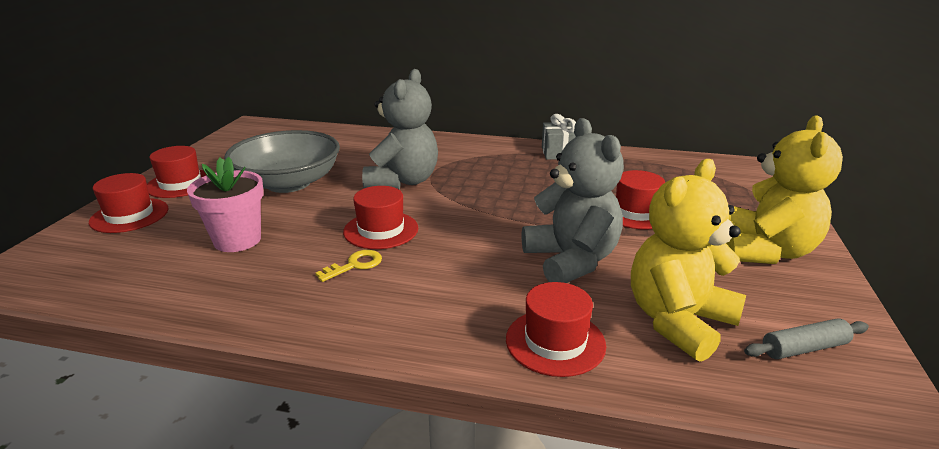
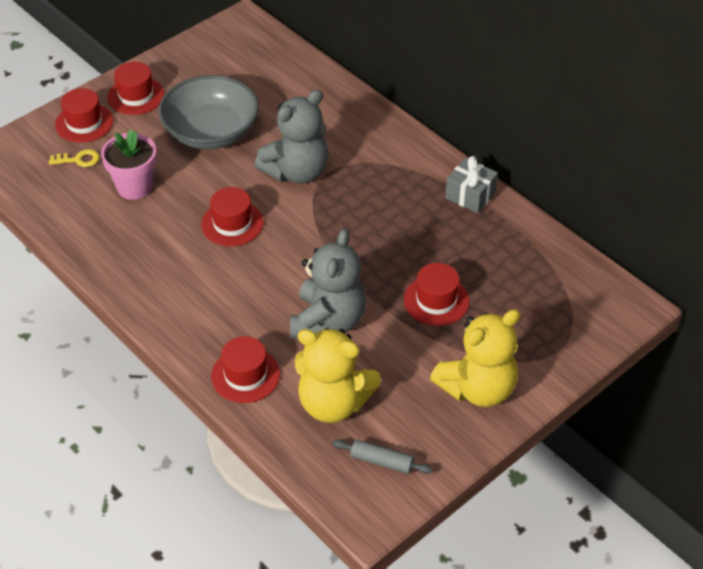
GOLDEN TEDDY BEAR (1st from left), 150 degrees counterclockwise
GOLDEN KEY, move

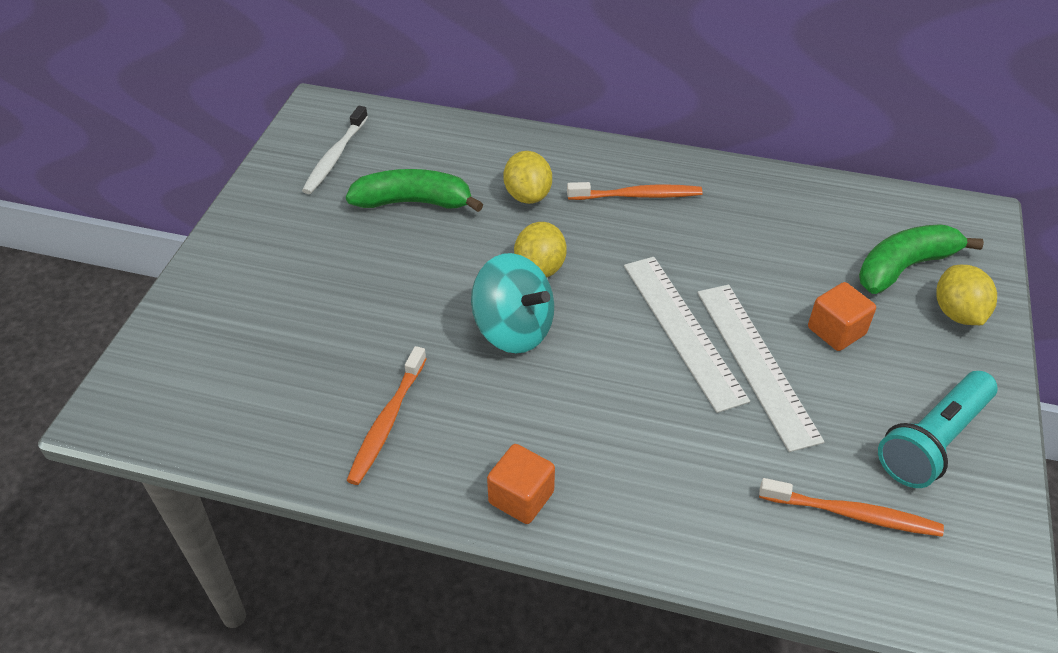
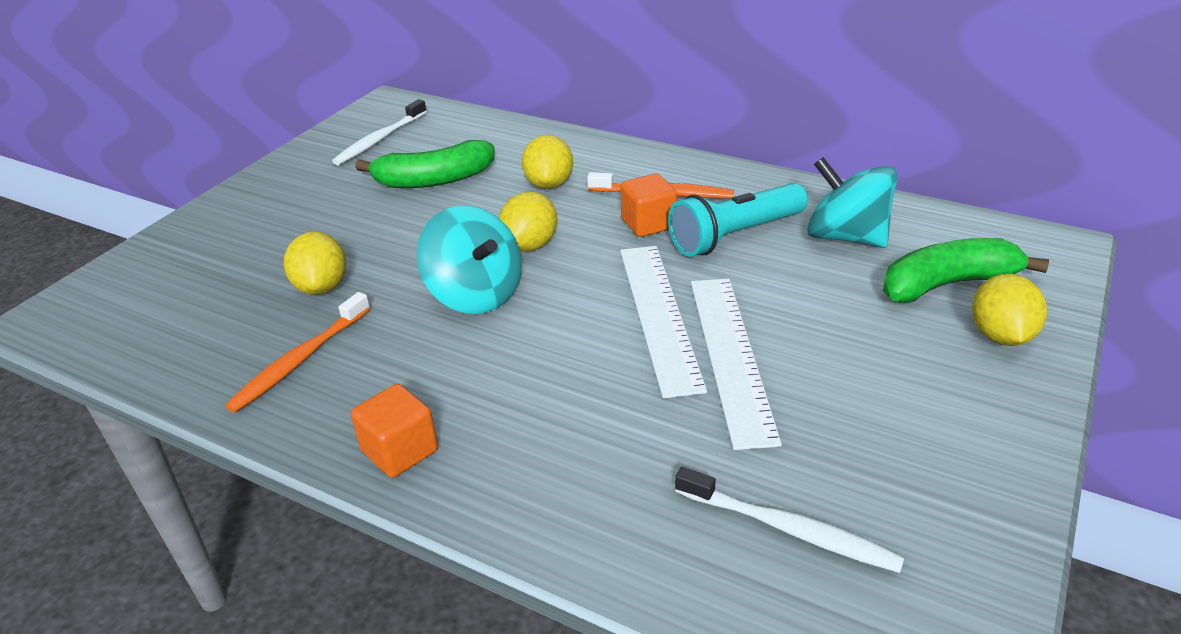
LEAF-GREEN TOY BANANA (1st from left), 150 degrees clockwise
ORANGE SOLID CUBE (2nd from left), move
TEAL FLASHLIGHT, move
ORANGE DENTAL BRUSH (3rd from left) → WHITE DENTAL BRUSH (2nd from left)
- → TEAL WHIRLIGIG (2nd from left)
- → GOLDEN TOY LEMON (1st from left)

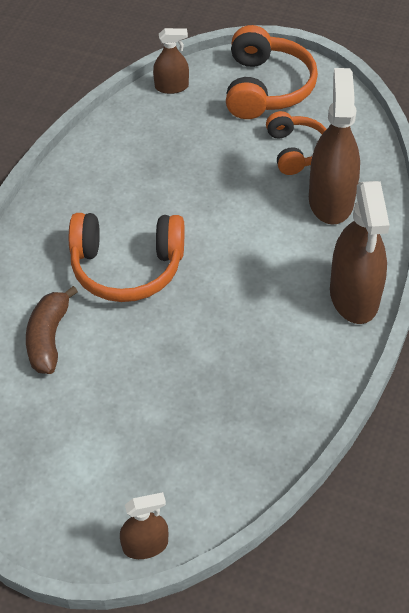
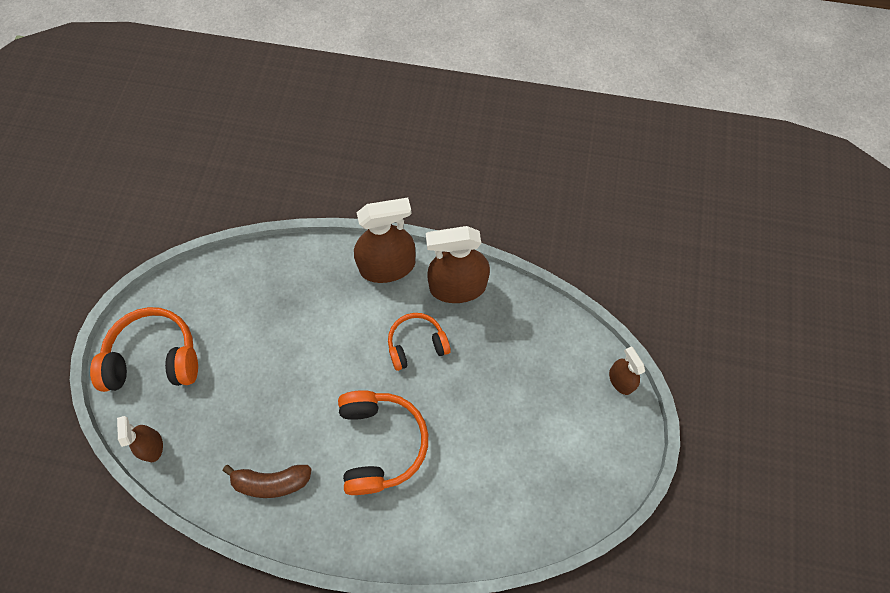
BROWN SPRAYER (3rd from left), move
ORANGE HEADPHONES (3rd from left), move
BROWN TOY BANANA, move

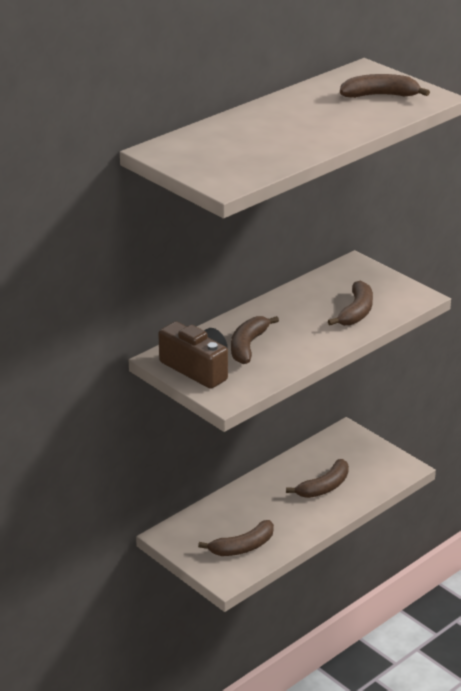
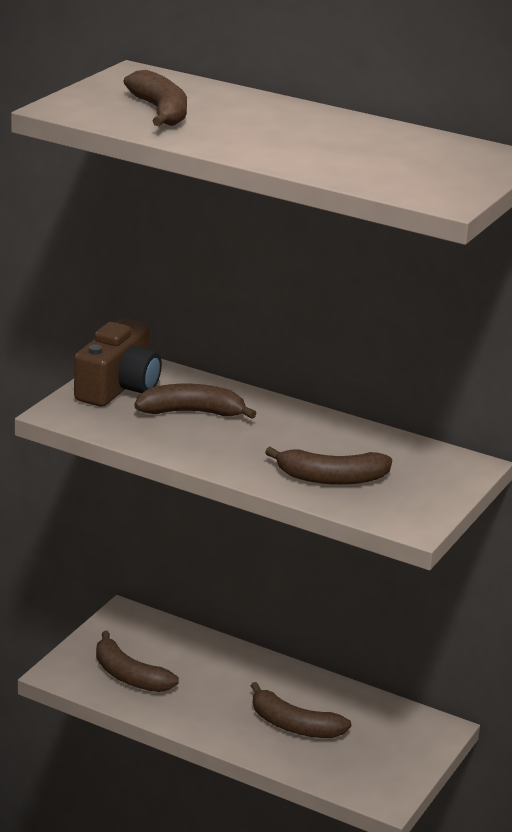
BROWN TOY BANANA (5th from left in the first image) → BROWN TOY BANANA (2nd from left), move

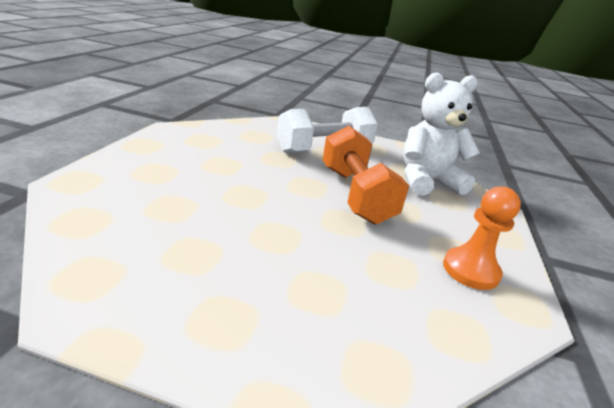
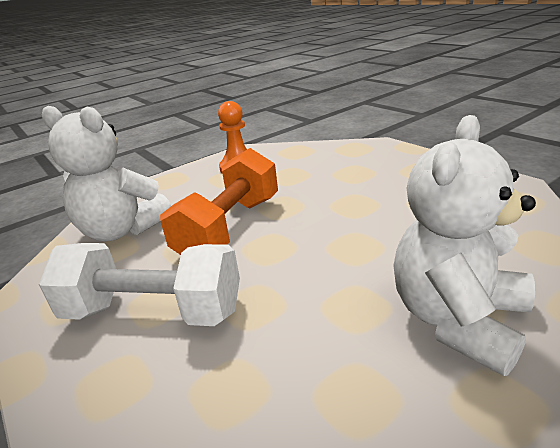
- → WHITE TEDDY BEAR (2nd from left)

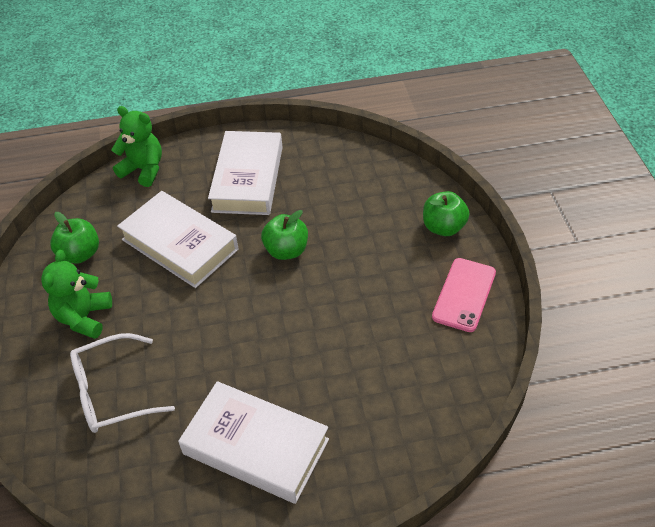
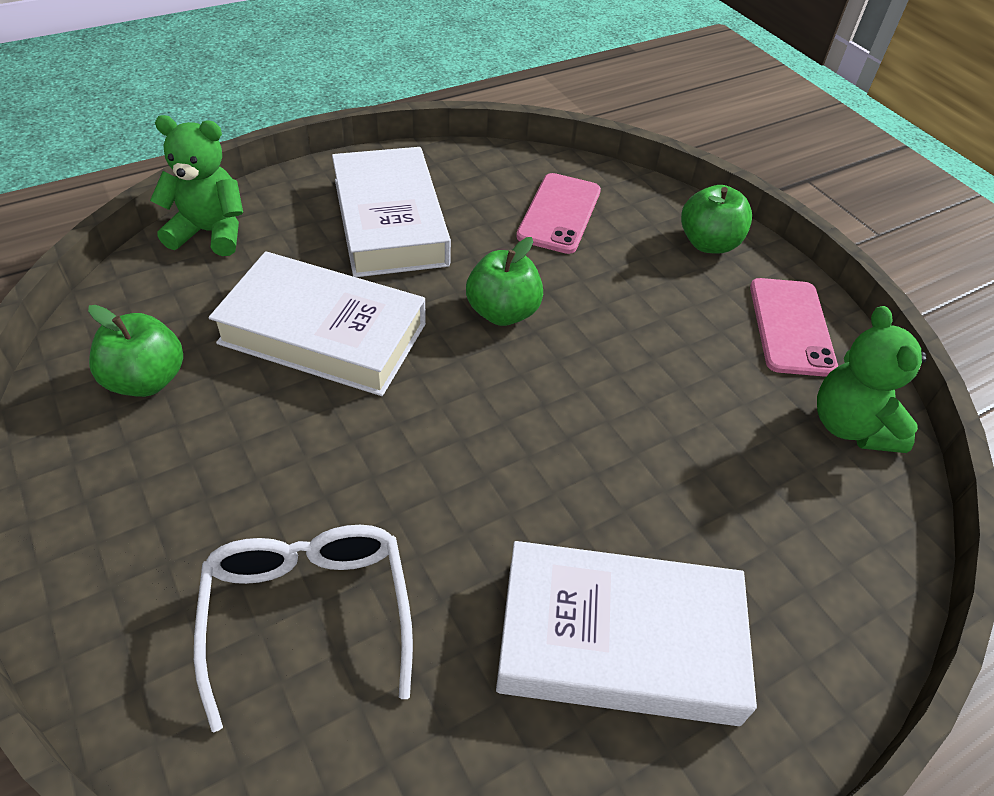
LEAF-GREEN TEDDY BEAR (1st from left in the first image) → LEAF-GREEN TEDDY BEAR (2nd from left), move
WHITE GLASSES, 120 degrees clockwise
- → PINK SMARTPHONE (1st from left)

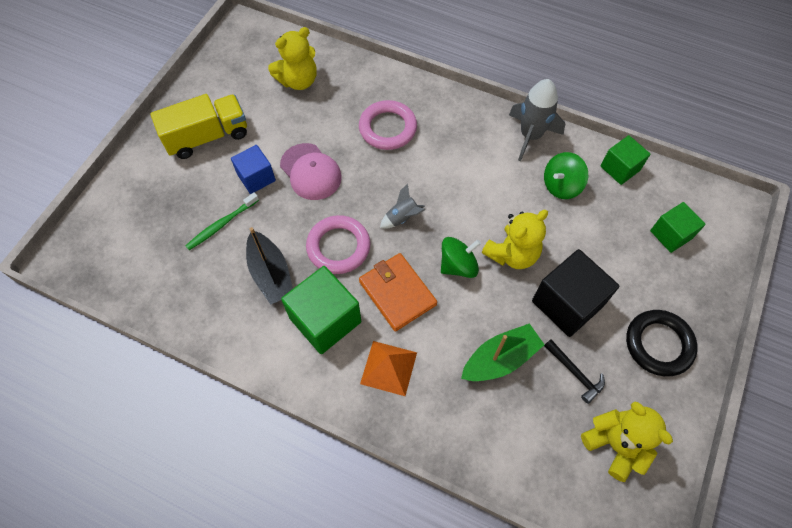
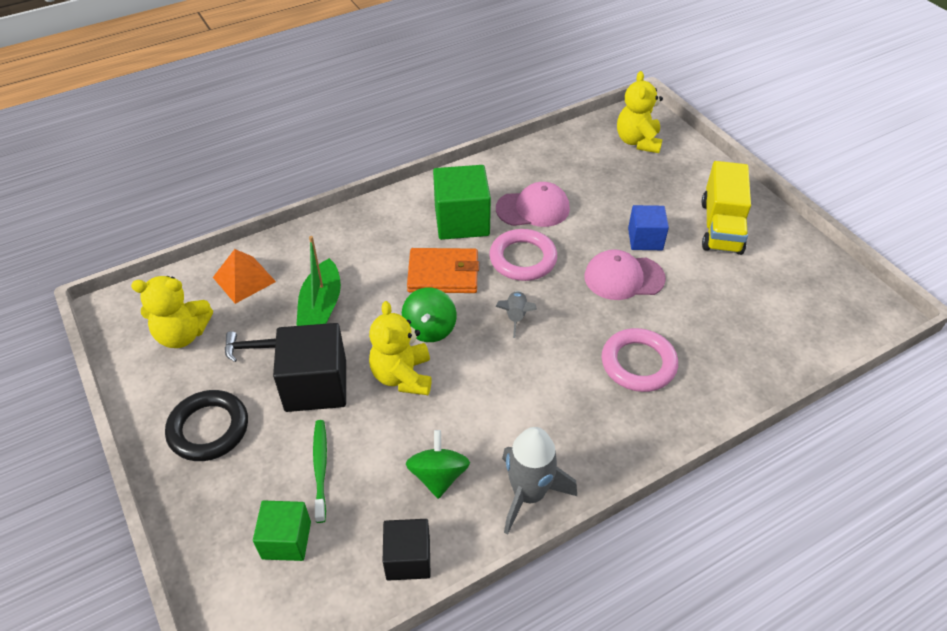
GOLDEN TEDDY BEAR (1st from left in the first image) → GOLDEN TEDDY BEAR (3rd from left), move
LEAF-GREEN SOLID CUBE (2nd from left) → EBONY SOLID CUBE (2nd from left)
LEAF-GREEN DENTAL BRUSH, move
EBONY SAILBOAT → PINK PEAKED CAP (1st from left)
ORANGE SOLID PYRAMID, move

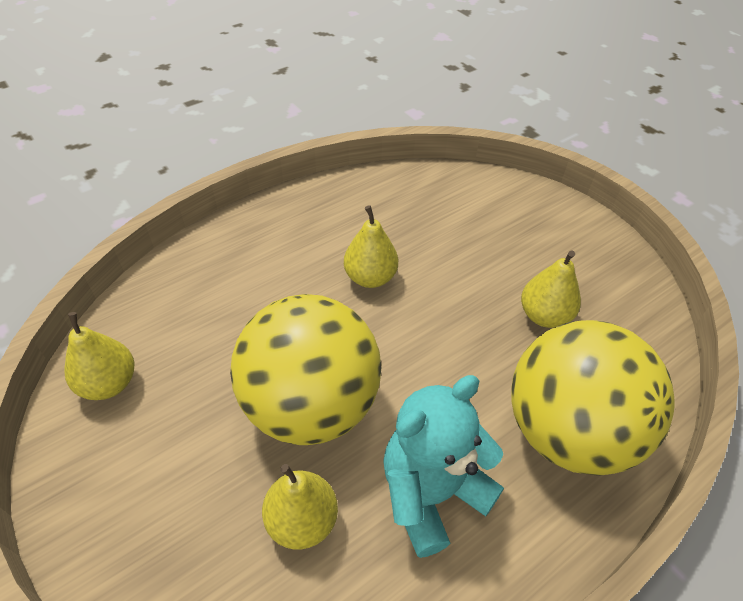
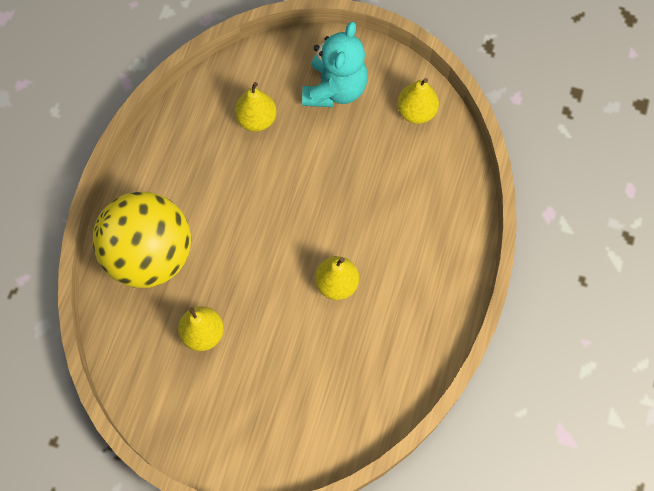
GOLDEN SPHERE (1st from left) → -
TEAL TEDDY BEAR, move

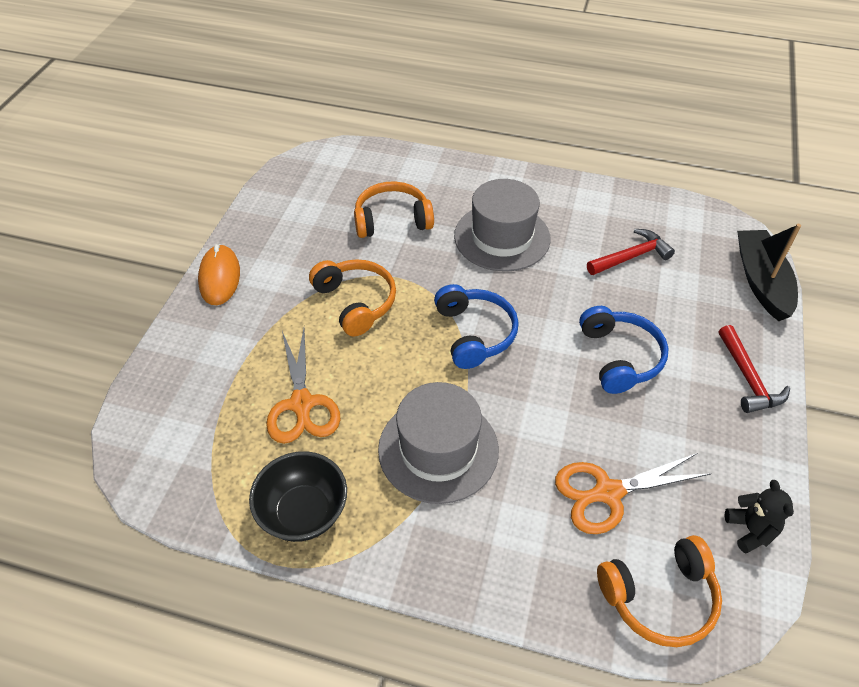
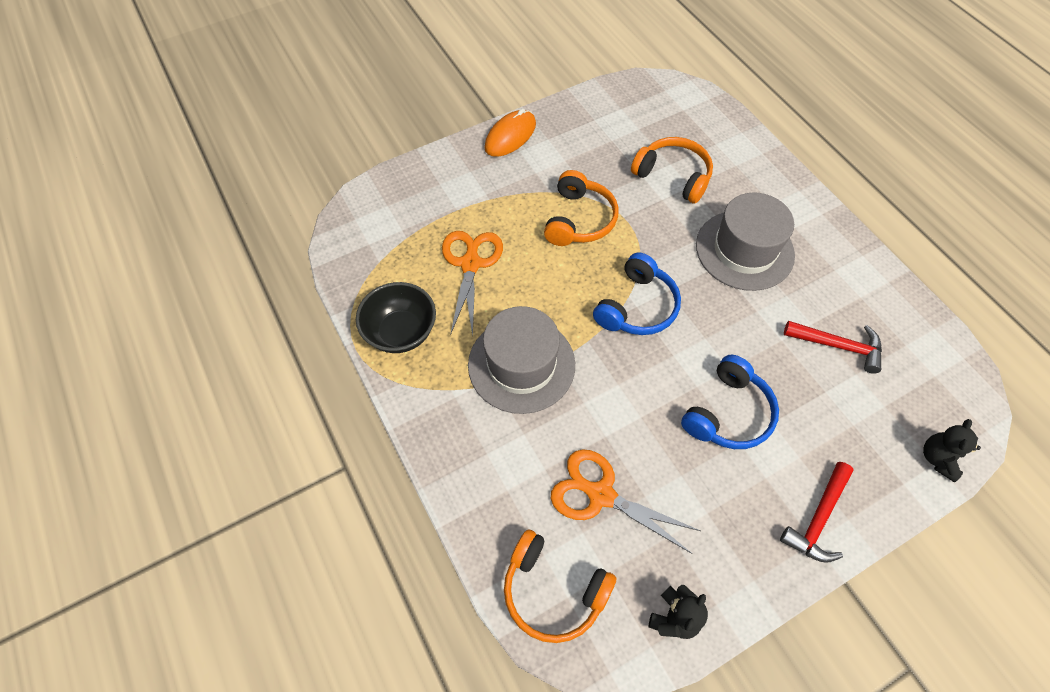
EBONY SAILBOAT → EBONY TEDDY BEAR (2nd from left)
ORANGE SCISSORS (1st from left), 150 degrees clockwise

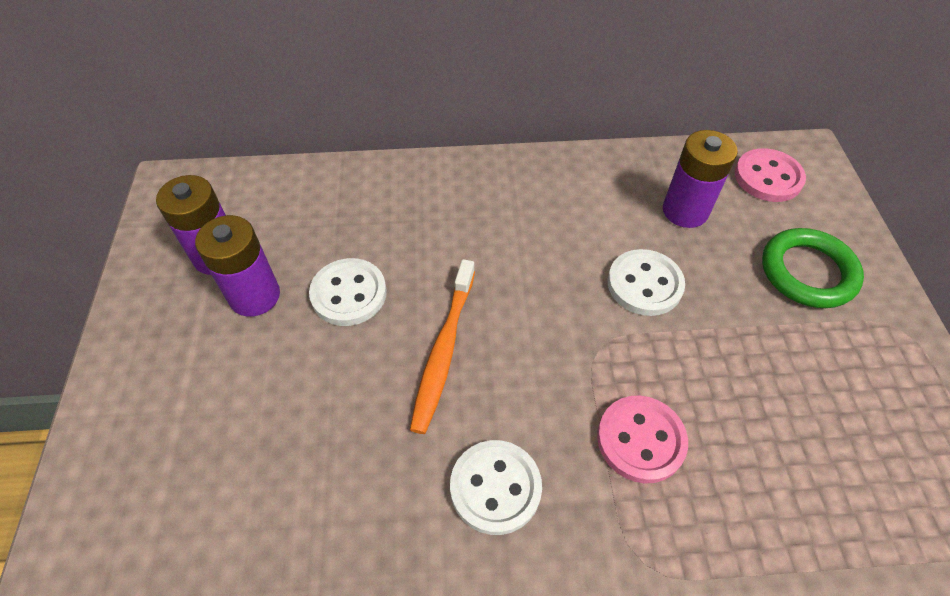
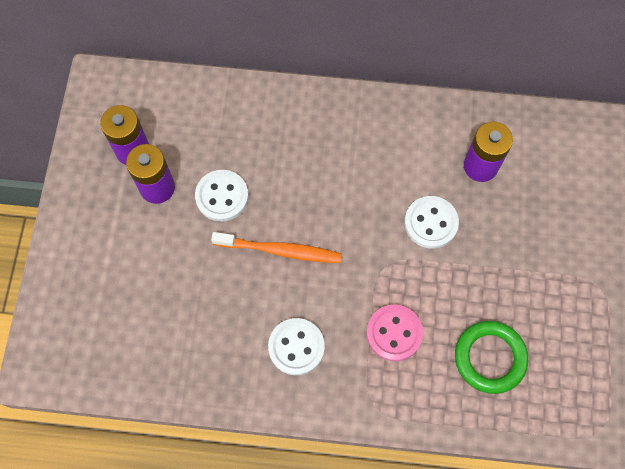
PINK SEWING BUTTON (2nd from left) → -
LEAF-GREEN TORUS, move
ORANGE DENTAL BRUSH, 105 degrees counterclockwise

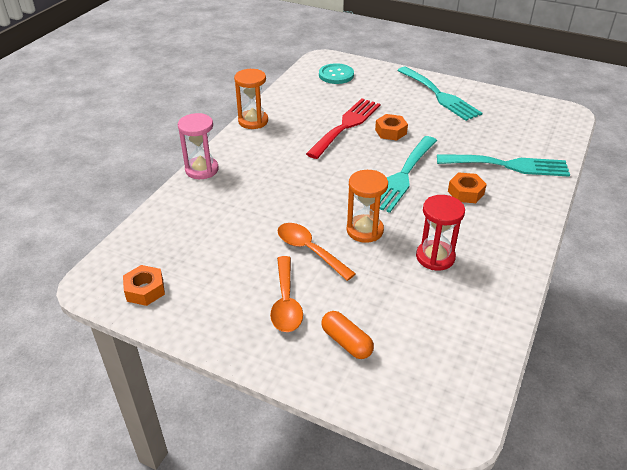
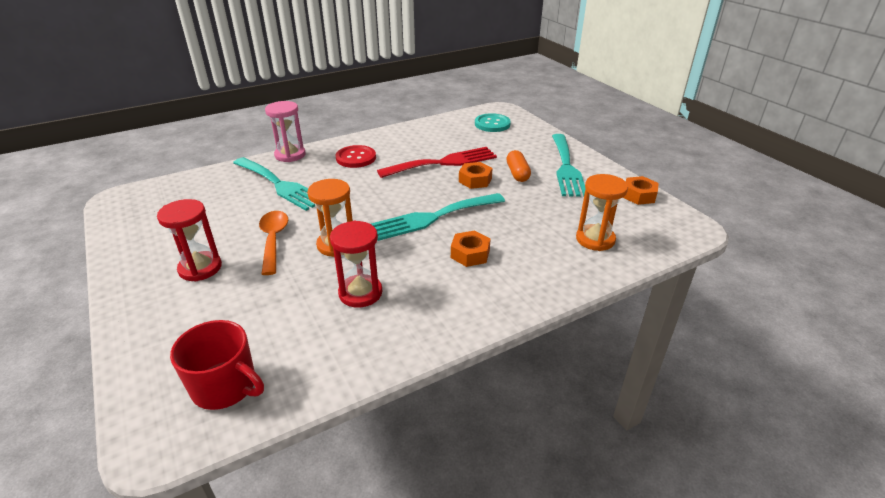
ORANGE SANDGLASS (1st from left in the first image) → ORANGE SANDGLASS (2nd from left), move
TEAL DINNER FORK (3rd from left in the first image) → TEAL DINNER FORK (1st from left), move
ORANGE SPOON (1st from left) → CRIMSON SANDGLASS (1st from left)
ORANGE HEXAGON NUT (1st from left in the first image) → ORANGE HEXAGON NUT (3rd from left), move
ORANGE PILL, move
- → CRIMSON SEWING BUTTON
- → CRIMSON TEA MUG

